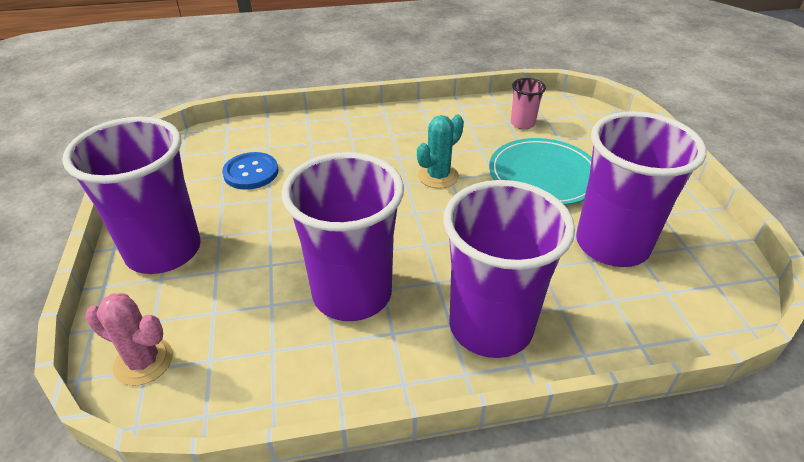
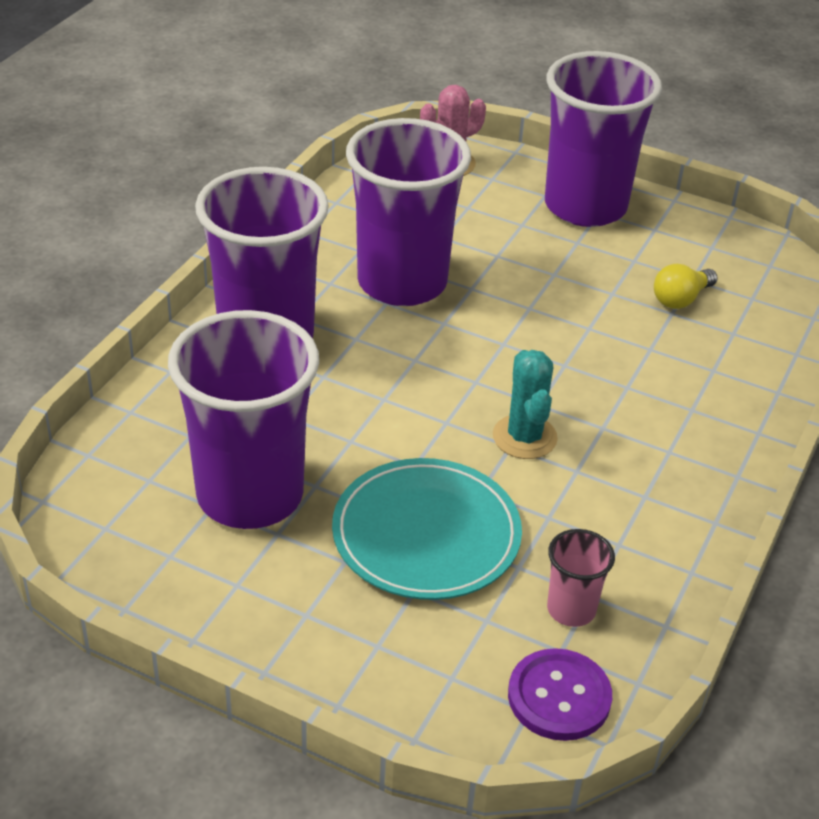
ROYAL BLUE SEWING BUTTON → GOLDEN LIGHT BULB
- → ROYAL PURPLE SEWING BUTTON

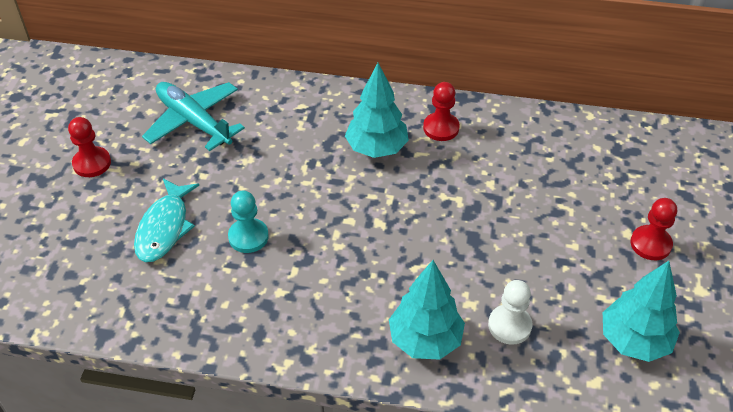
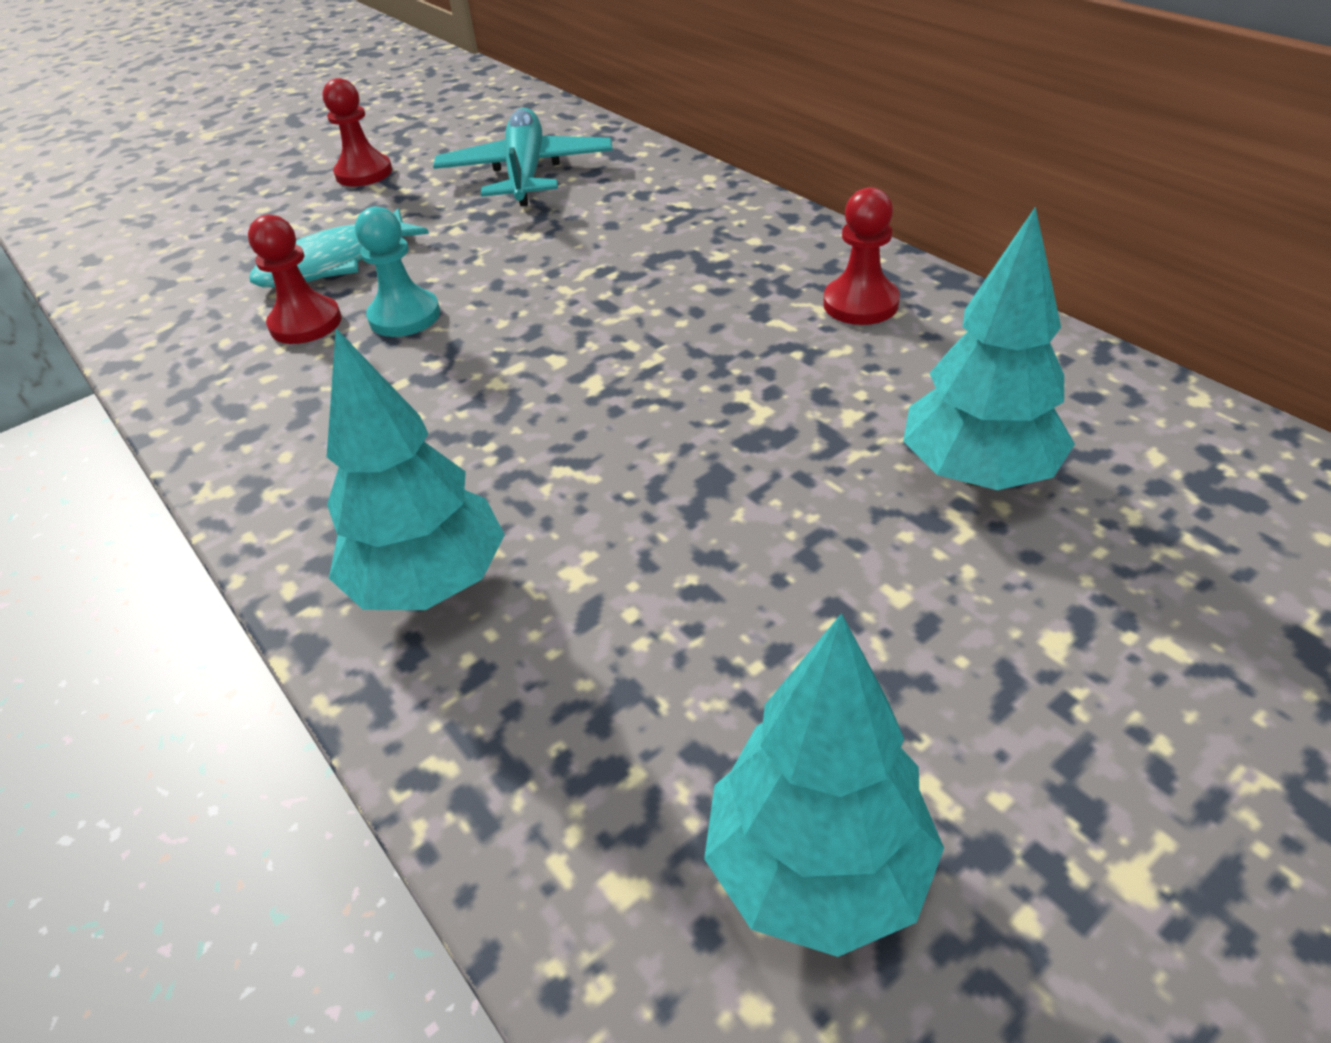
TEAL FIR TREE (1st from left in the first image) → TEAL FIR TREE (3rd from left), move
CRIMSON GAME PAWN (3rd from left in the first image) → CRIMSON GAME PAWN (1st from left), move
WHITE GAME PAWN → -

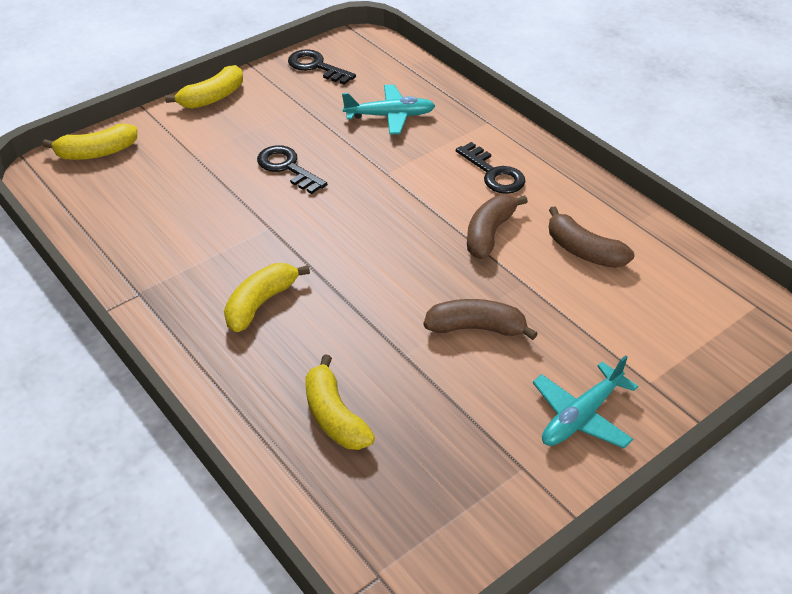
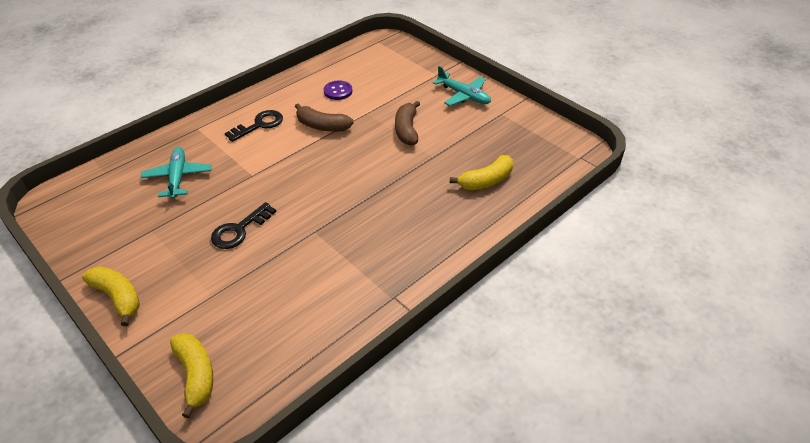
EBONY KEY (2nd from left) → -
BROWN TOY BANANA (3rd from left) → ROYAL PURPLE SEWING BUTTON
GOLDEN TOY BANANA (3rd from left) → -

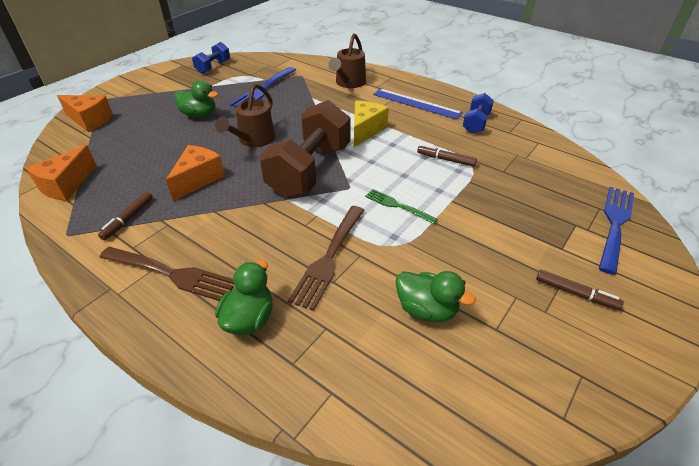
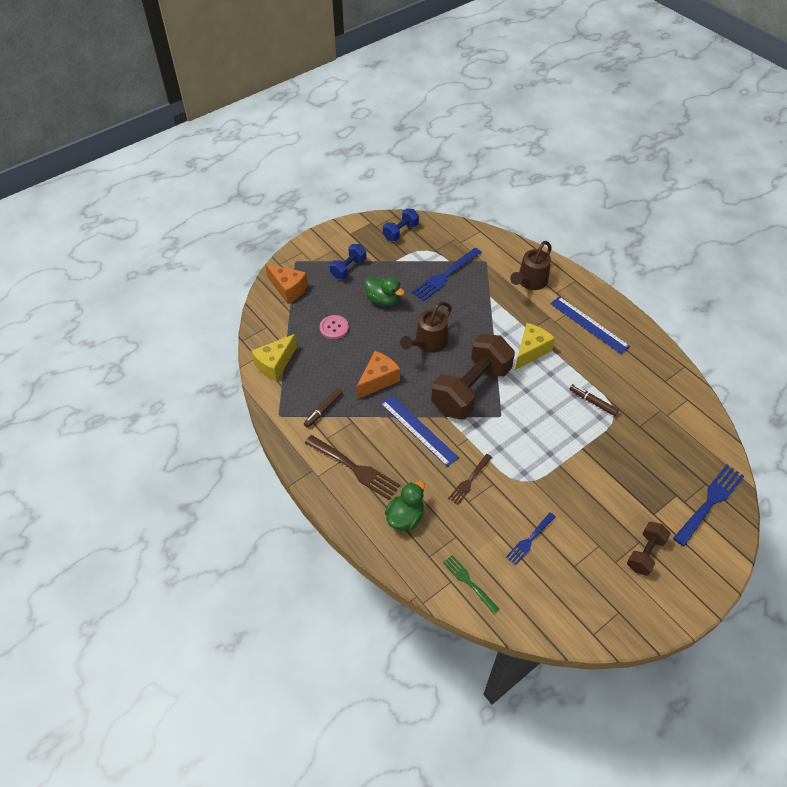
ROYAL BLUE DUMBBELL (2nd from left in the first image) → ROYAL BLUE DUMBBELL (1st from left), move
ORANGE CHEESE (1st from left) → GOLDEN CHEESE (1st from left)
LEAF-GREEN DINNER FORK, move
BROWN DINNER FORK (2nd from left), x0.60
BROWN MARKER (3rd from left) → BROWN DUMBBELL (2nd from left)
LEAF-GREEN DUCK (3rd from left) → ROYAL BLUE DINNER FORK (2nd from left)
- → PINK SEWING BUTTON
- → ROYAL BLUE STRAIGHTEDGE (1st from left)

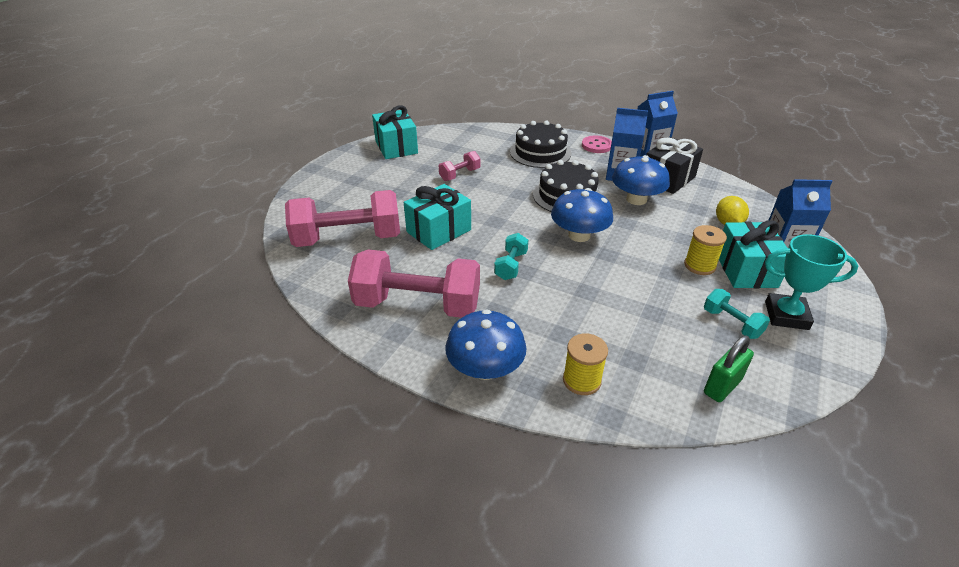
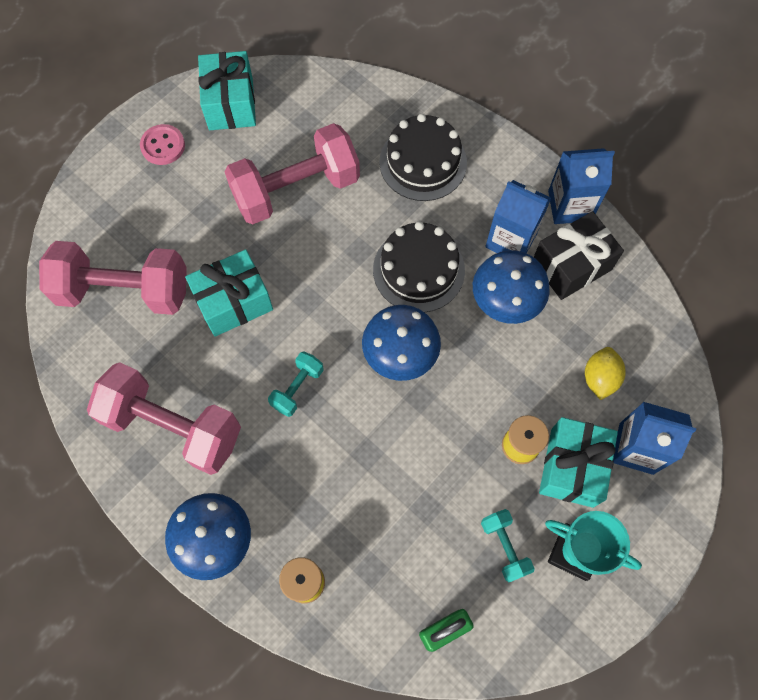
PINK SEWING BUTTON, move
PINK DUMBBELL (3rd from left), x2.17

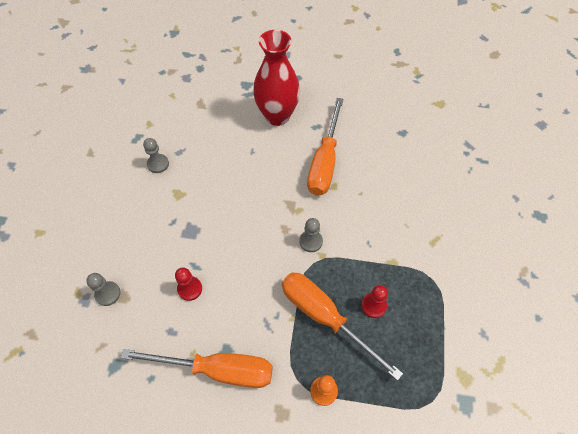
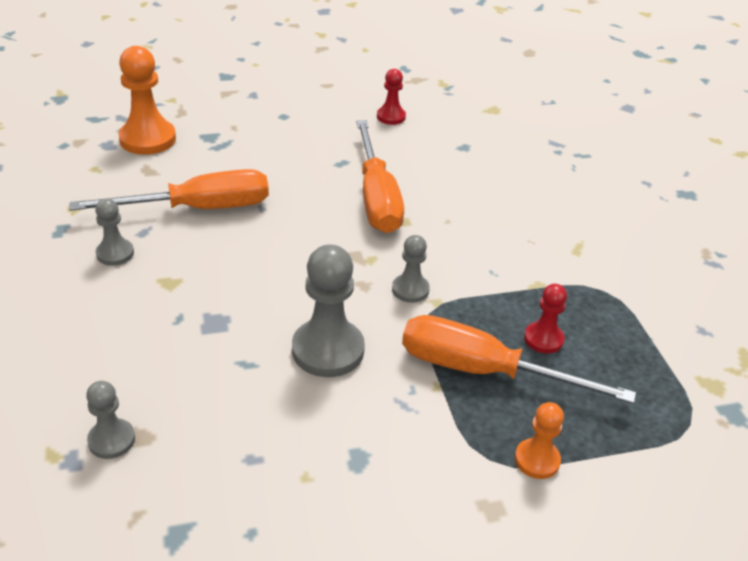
CRIMSON TALL VASE → -
CRIMSON GAME PAWN (1st from left), move
ORANGE HAND SCREWDRIVER (1st from left), move
- → ORANGE GAME PAWN (1st from left)
- → ASH-GREY GAME PAWN (3rd from left)

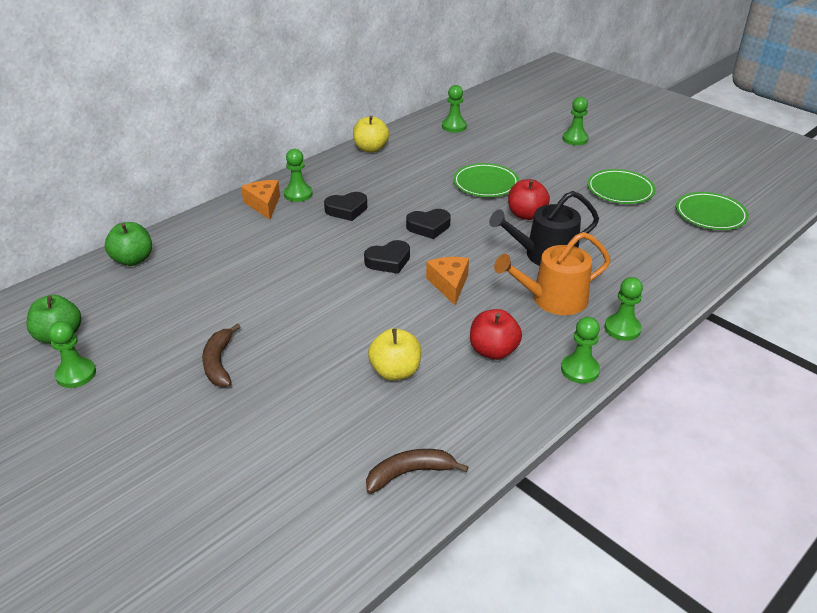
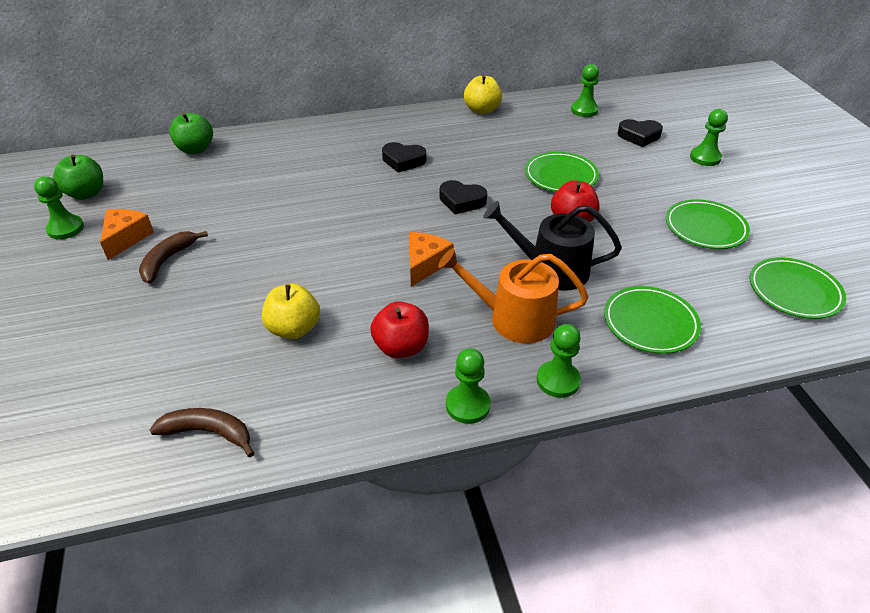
LEAF-GREEN GAME PAWN (2nd from left) → -
ORANGE CHEESE (1st from left), move
EBONY HEART SHAPE (2nd from left in the first image) → EBONY HEART SHAPE (3rd from left), move
- → LEAF-GREEN PLATE (2nd from left)

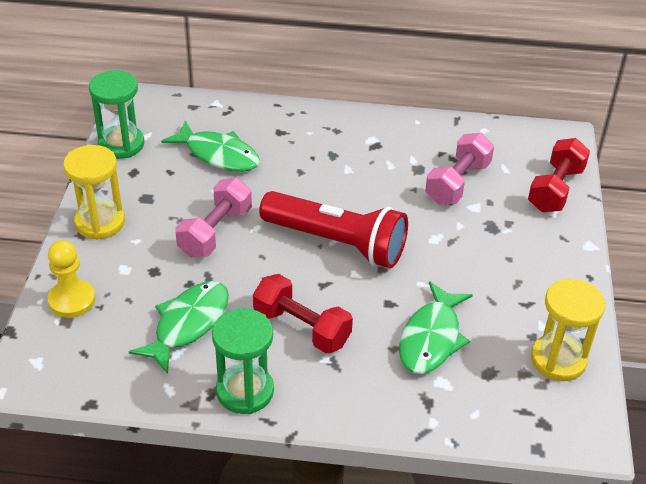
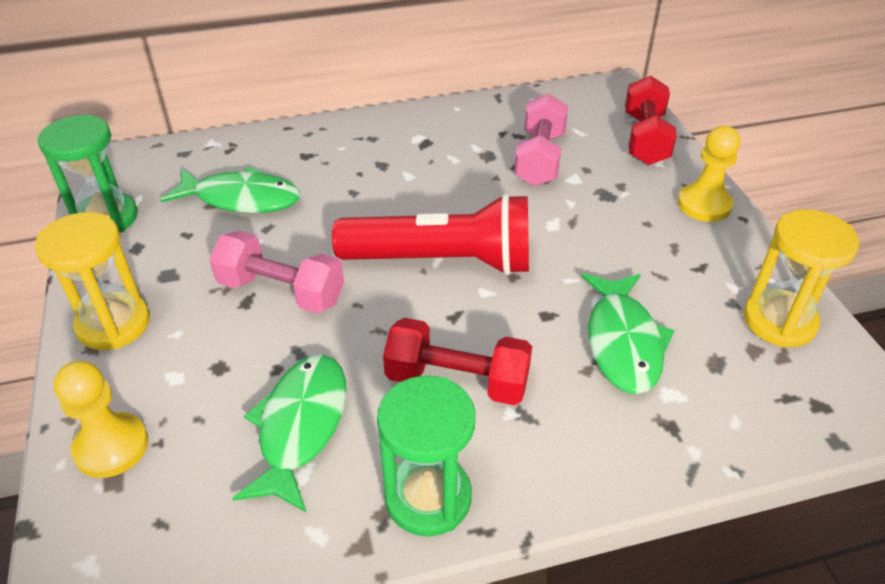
PINK DUMBBELL (1st from left), 75 degrees counterclockwise
- → GOLDEN GAME PAWN (2nd from left)

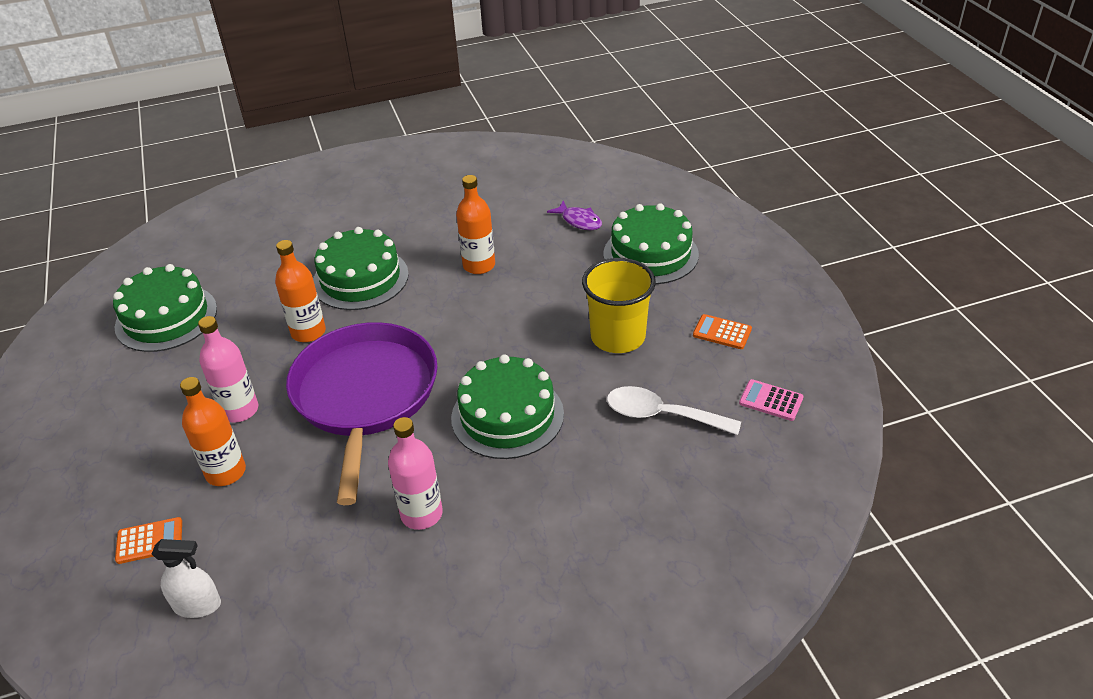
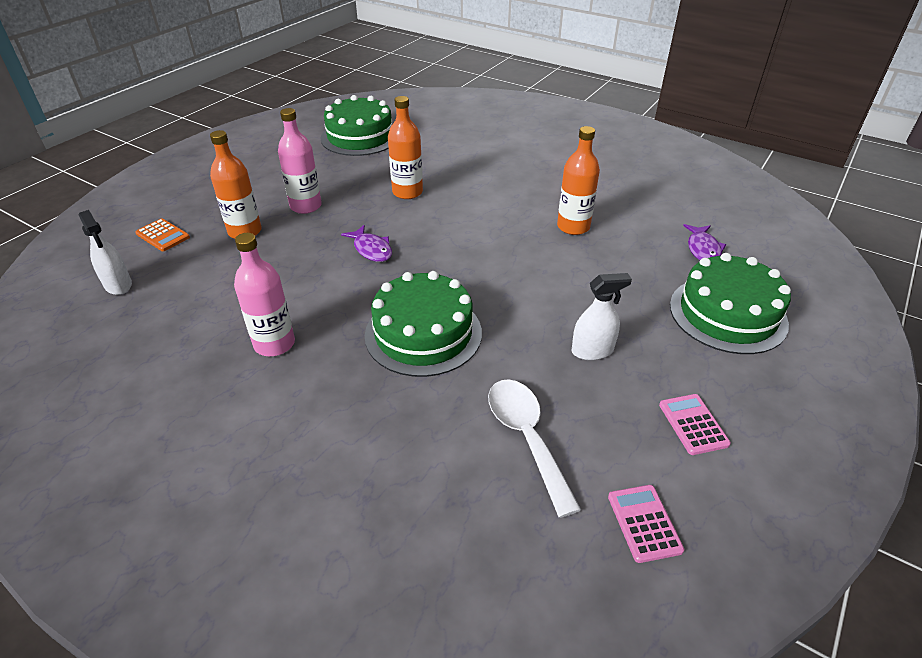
LEAF-GREEN LAYER CAKE (2nd from left) → -
GOLDEN TUMBLER → WHITE SPRAYER (2nd from left)
ORANGE ADDING MACHINE (2nd from left) → PINK ADDING MACHINE (2nd from left)
ROYAL PURPLE FRYING PAN → ROYAL PURPLE TOY FISH (1st from left)

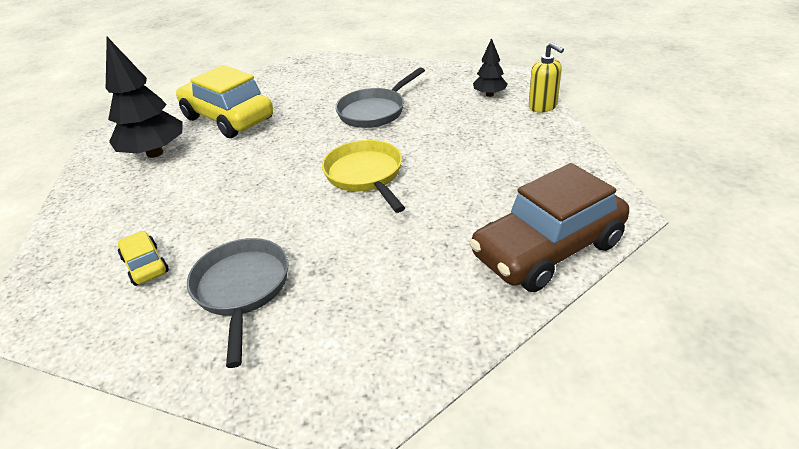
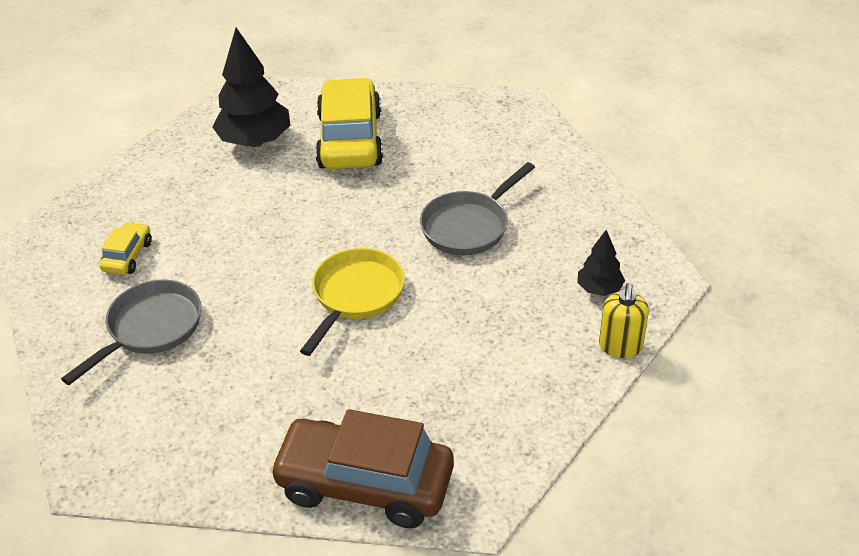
ASH-GREY FRYING PAN (2nd from left), 45 degrees counterclockwise

